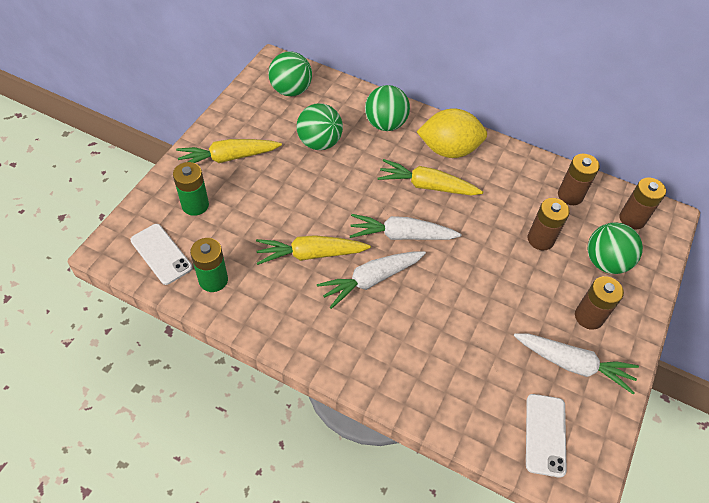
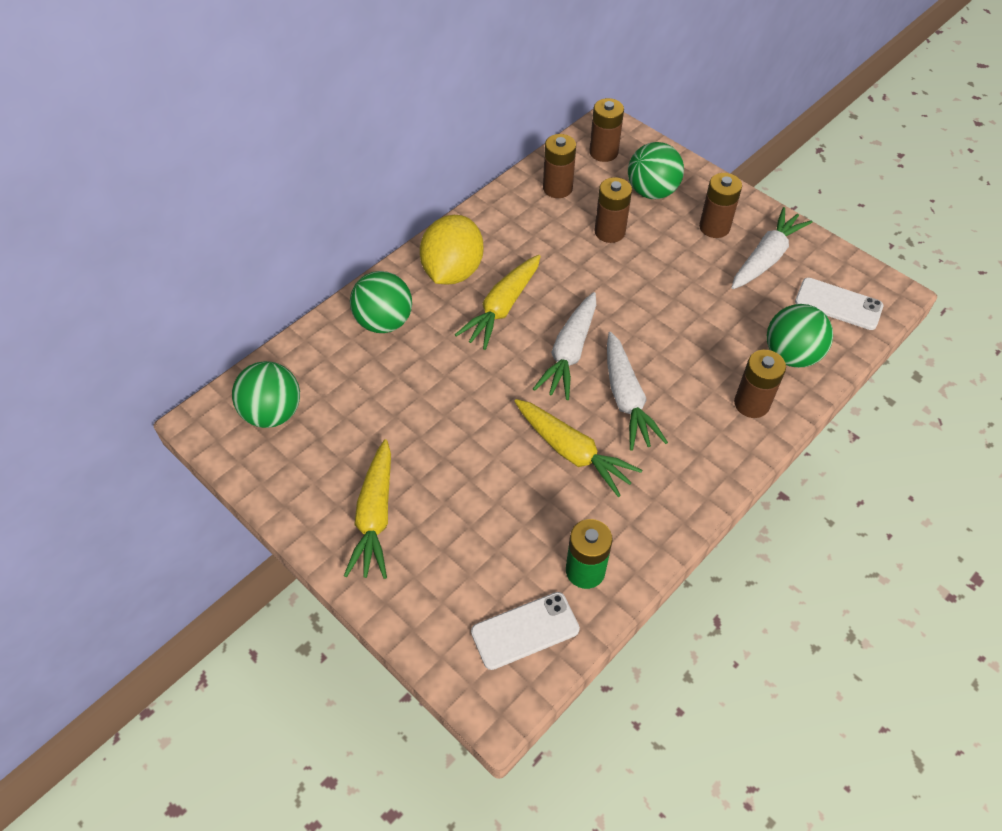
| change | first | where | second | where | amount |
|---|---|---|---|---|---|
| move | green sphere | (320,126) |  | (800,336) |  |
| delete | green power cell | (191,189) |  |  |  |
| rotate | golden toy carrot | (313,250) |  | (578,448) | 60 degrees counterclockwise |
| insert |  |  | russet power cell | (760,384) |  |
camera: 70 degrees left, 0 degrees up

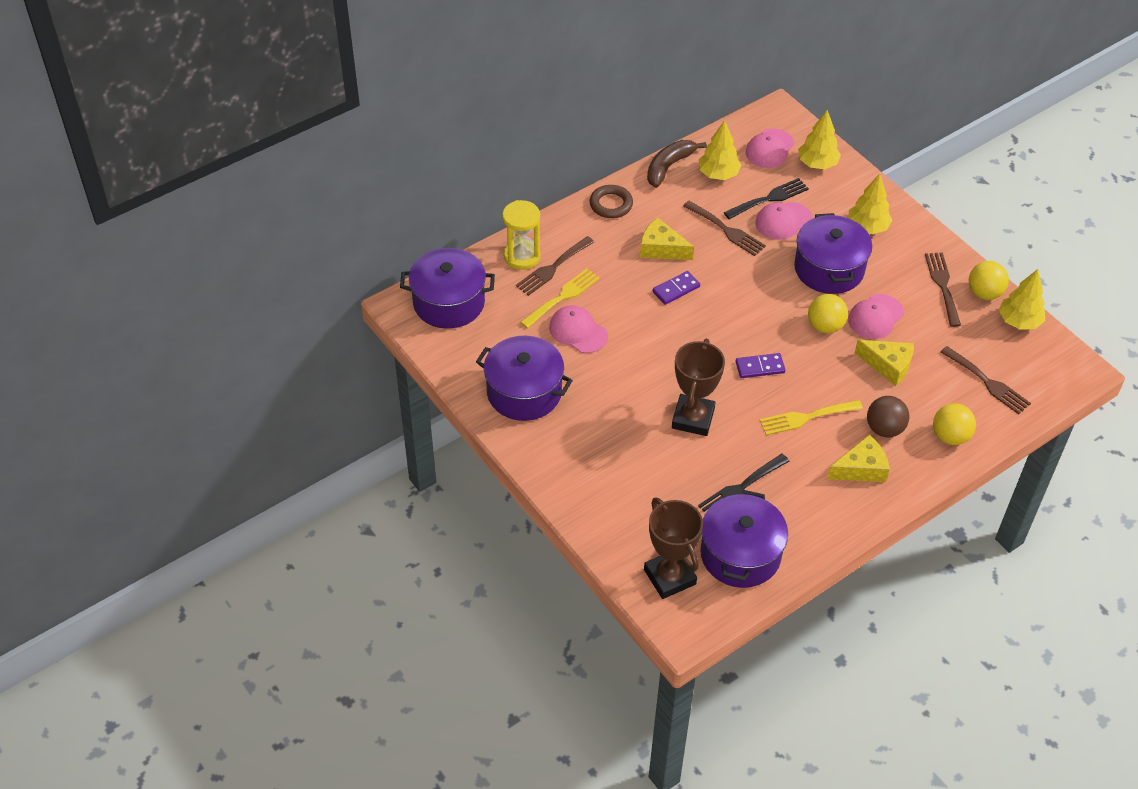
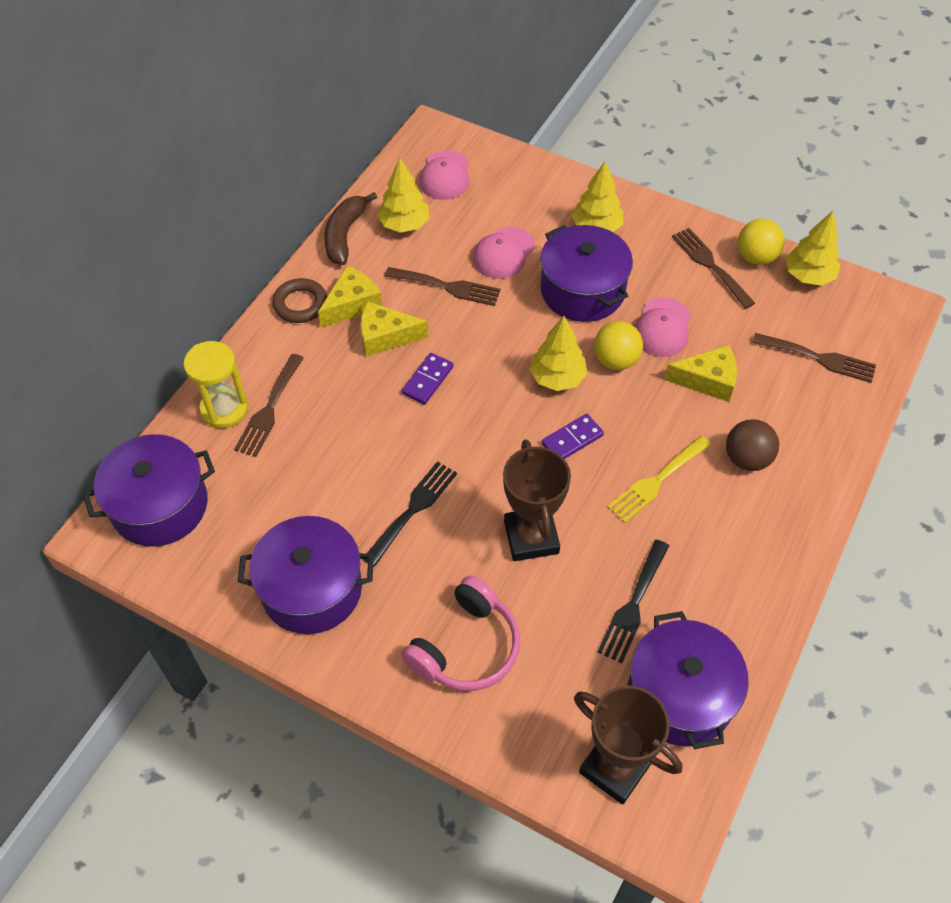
| change | first | where | second | where | amount |
|---|---|---|---|---|---|
| move | golden fir tree | (819,140) |  | (559,353) |  |
| move | ebony table fork | (766,198) |  | (410,514) |  |
| delete | golden table fork | (560,298) |  |  |  |
| delete | rose-pink cap | (578,329) |  |  |  |
| delete | golden sphere | (954,424) |  |  |  |
| move | golden cheese wedge | (858,458) |  | (350,296) |  |
| insert |  |  | rose-pink headset | (461,633) |  |
camera: 25 degrees left, 5 degrees up

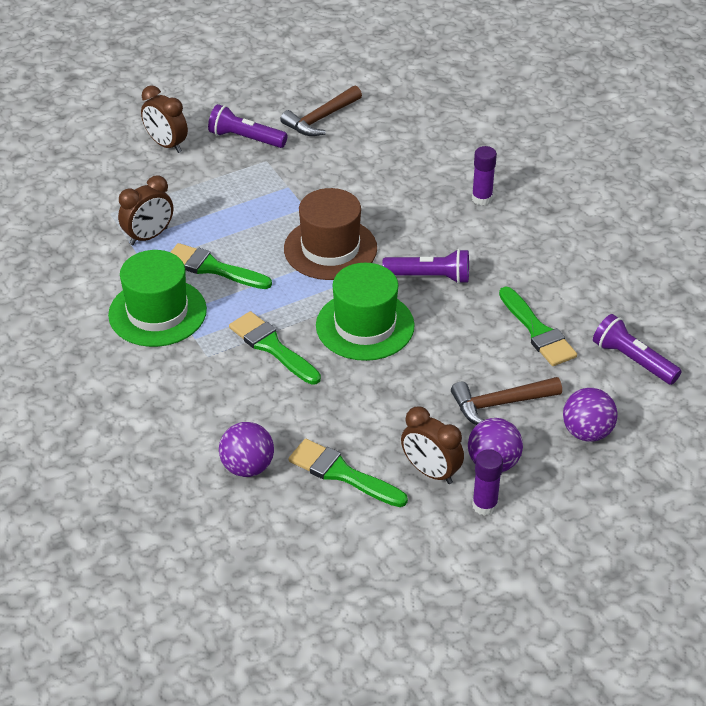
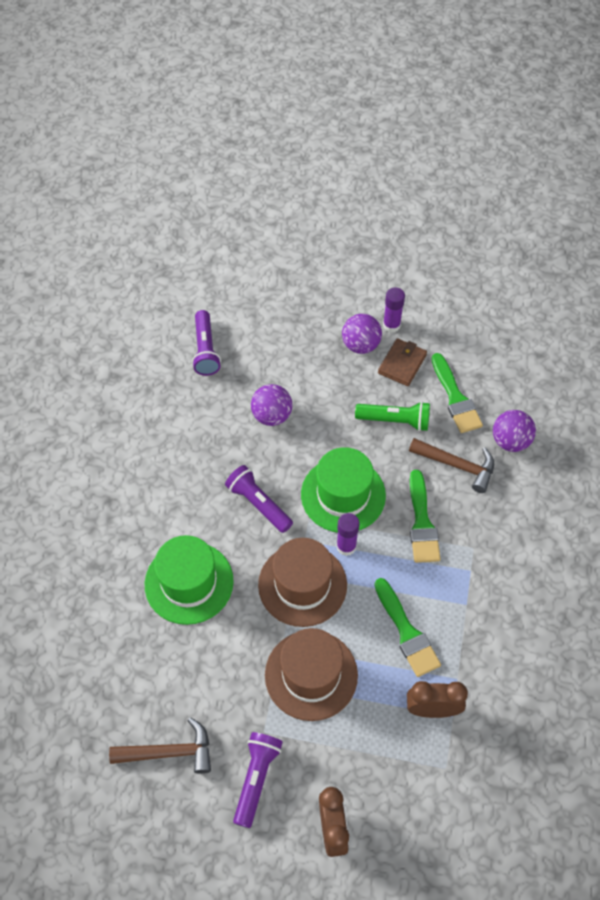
| change | first | where | second | where | amount |
|---|---|---|---|---|---|
| rotate | royal purple pocket torch | (248,126) |  | (258,780) | 135 degrees counterclockwise |
| move | royal purple glue | (484,176) |  | (347,534) |  |
| move | green hat | (157,298) |  | (189,580) |  |
| delete | green paint brush | (538,326) |  |  |  |
| move | russet hammer | (506,401) |  | (451,465) |  |
| move | royal purple sphere | (590,415) |  | (271,405) |  |
| replace | russet clock | (432,445) | russet billfold | (402,362) |  |
| insert |  |  | green pocket torch | (392,416) |  |
| insert |  |  | russet hat | (311,674) |  |
camera: 140 degrees left, 15 degrees up

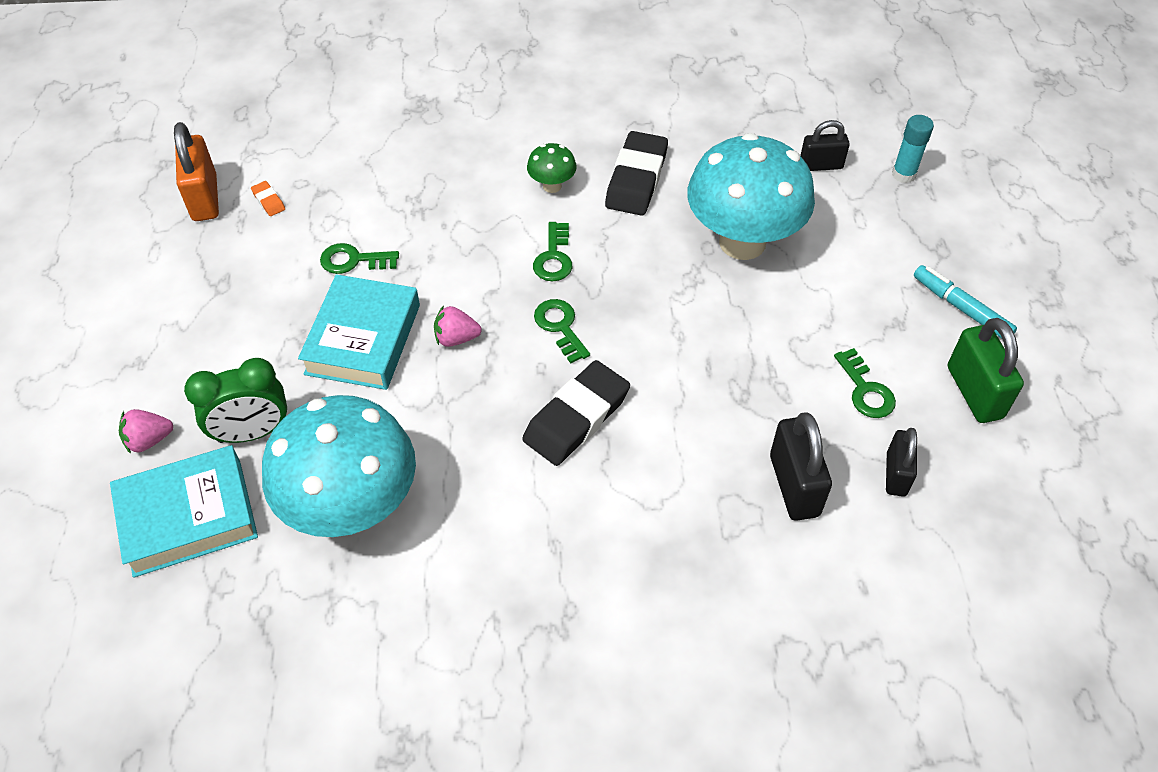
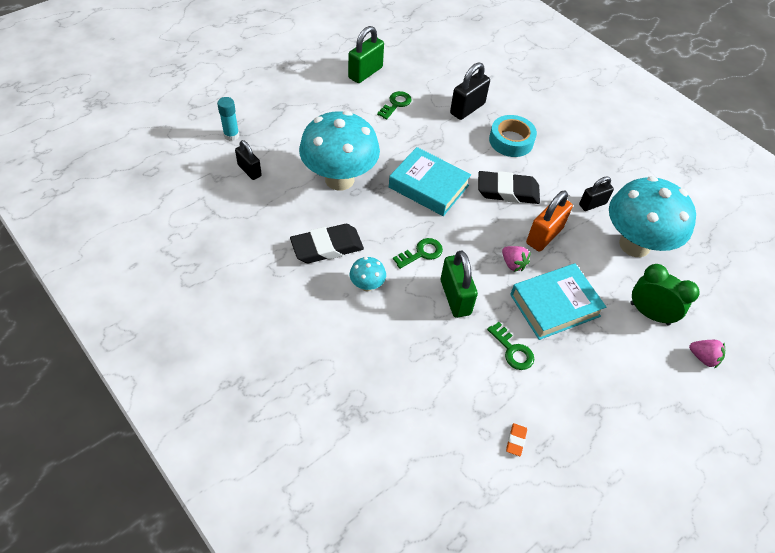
| change | first | where | second | where | amount |
|---|---|---|---|---|---|
| move | orange lock | (196,171) |  | (549,221) |  |
| recolor | green toadstool | (552,168) | aqua toadstool | (367,274) |  |
| delete | aqua felt pen | (965,302) |  |  |  |
| delete | green key | (562,331) |  |  |  |
| move | ebony lock | (901,462) |  | (596,193) |  |
| move | aqua hardback | (184,511) |  | (430,181) |  |
| insert |  |  | aqua roll of tape | (513,136) |  |
| insert |  |  | green lock | (459,284) |  |
camera: 130 degrees left, 0 degrees up

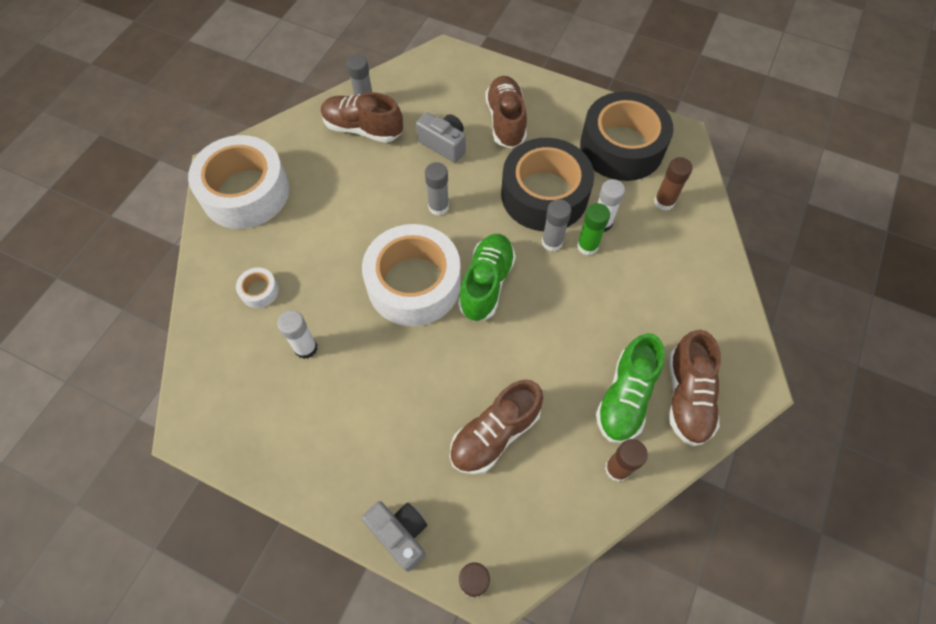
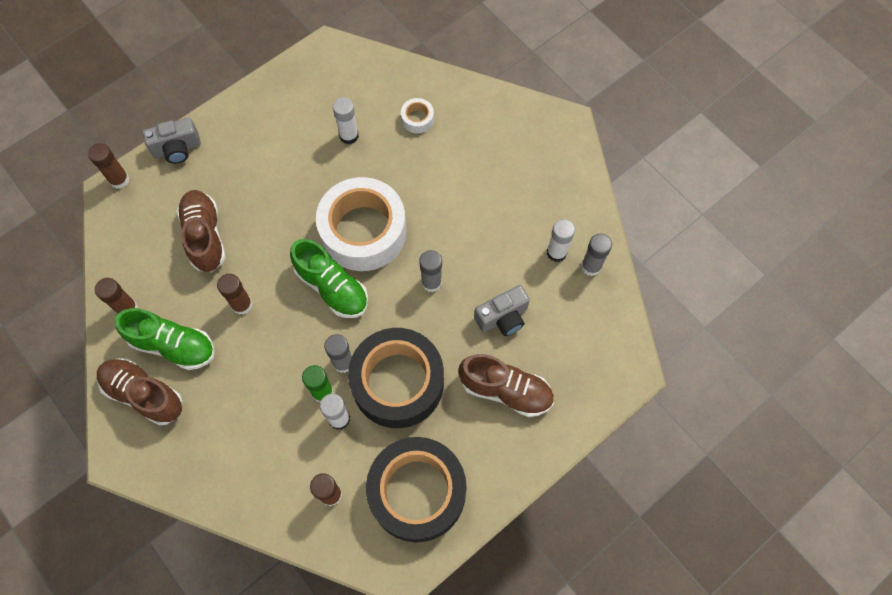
| change | first | where | second | where | amount |
|---|---|---|---|---|---|
| replace | russet sneaker | (362,117) | snow-white glue | (561,240) |  |
| delete | snow-white roll of tape | (238,182) |  |  |  |
| rotate | green sneaker | (630,388) |  | (165,339) | 150 degrees clockwise |
| insert |  |  | russet glue | (234,294) |  |
camera: 115 degrees right, 5 degrees up

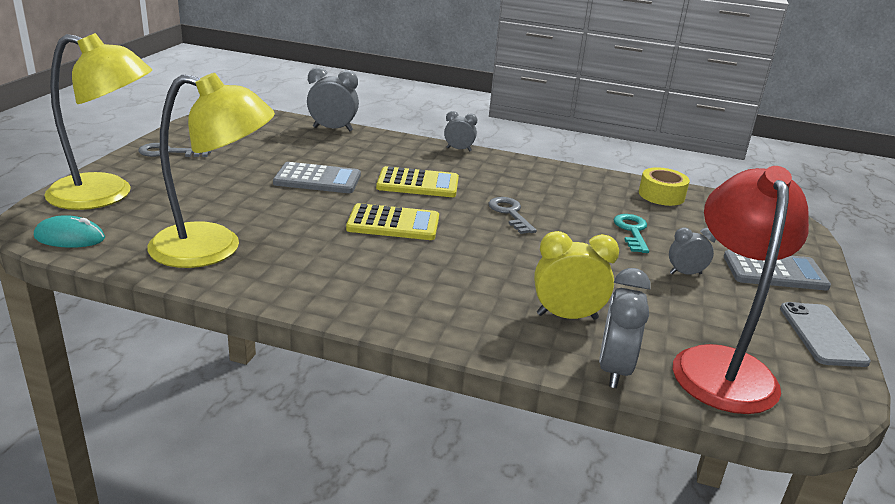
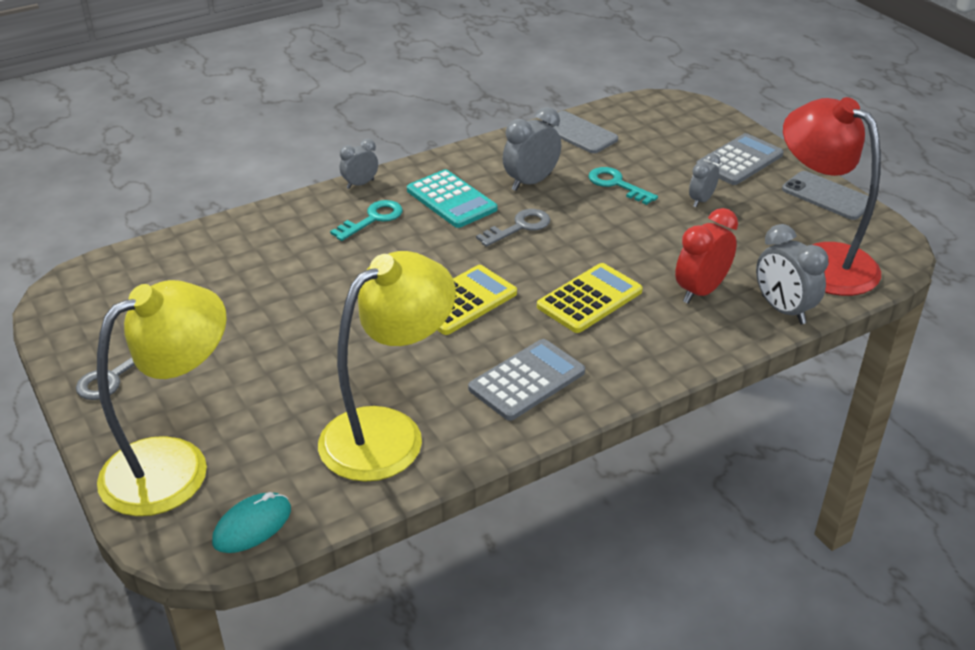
| change | first | where | second | where | amount |
|---|---|---|---|---|---|
| move | ash-grey clock | (333,99) |  | (532,149) |  |
| move | ash-grey pocket calculator | (317,177) |  | (526,380) |  |
| move | golden pocket calculator | (417,181) |  | (590,298) |  |
| replace | golden roll of tape | (664,186) | ash-grey phone | (580,132) |  |
| rotate | ash-grey key | (512,215) |  | (513,228) | 120 degrees clockwise |
| recolor | golden clock | (576,275) | red clock | (706,256) |  |
| insert |  |  | aqua pocket calculator | (452,198) |  |
| insert |  |  | aqua key | (366,220) |  |
camera: 45 degrees left, 10 degrees up

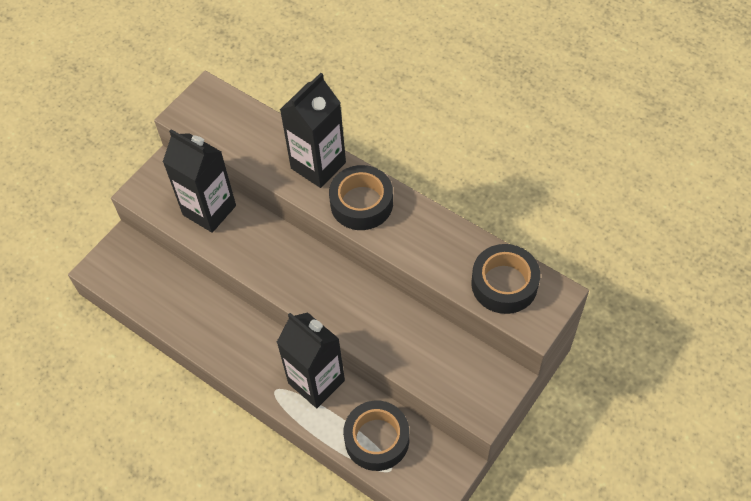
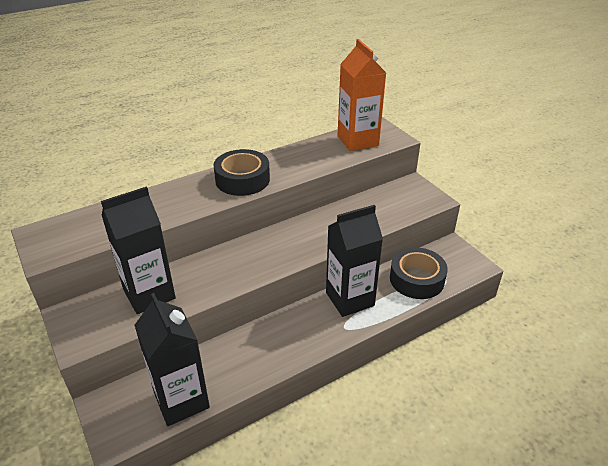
| change | first | where | second | where | amount |
|---|---|---|---|---|---|
| move | ebony juice carton | (313,130) |  | (172,359) |  |
| replace | ebony roll of tape | (505,279) | orange juice carton | (362,95) |  |
camera: 70 degrees left, 20 degrees down

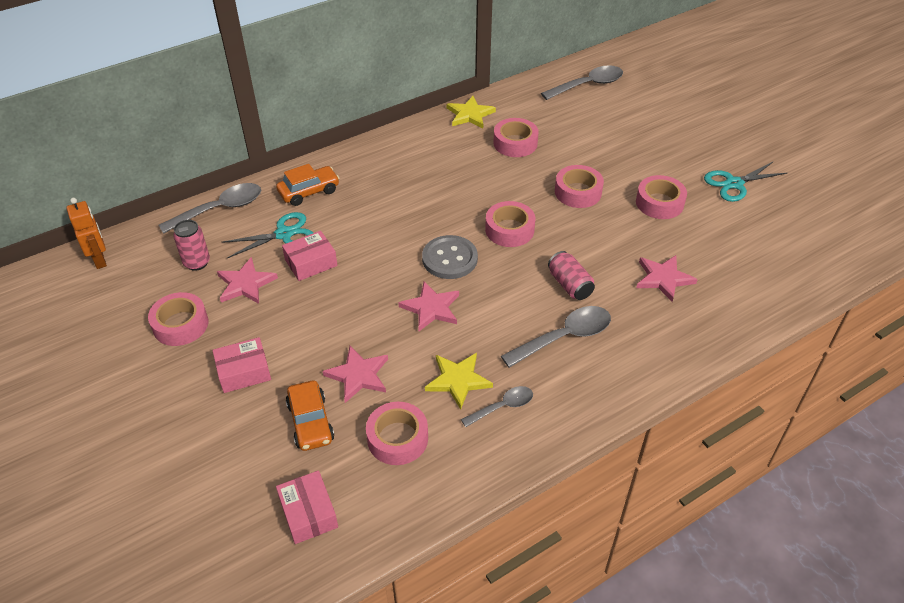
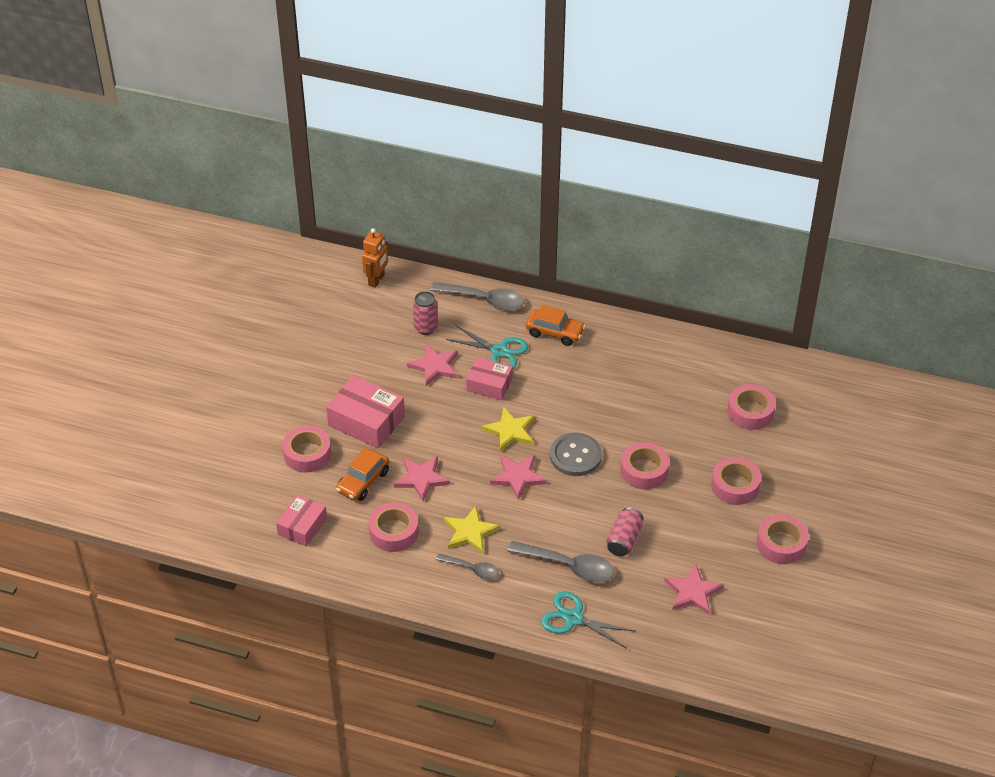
| change | first | where | second | where | amount |
|---|---|---|---|---|---|
| delete | ash-grey teaspoon | (582,82) |  |  |  |
| move | golden five-pointed star | (471,112) |  | (508,429) |  |
| move | aqua shears | (745,182) |  | (588,620) |  |
| move | rose-pink roll of tape | (178,319) |  | (307,449) |  |
| resize | rose-pink box | (241,365) |  | (365,412) | x1.55 |
camera: 50 degrees right, 0 degrees up

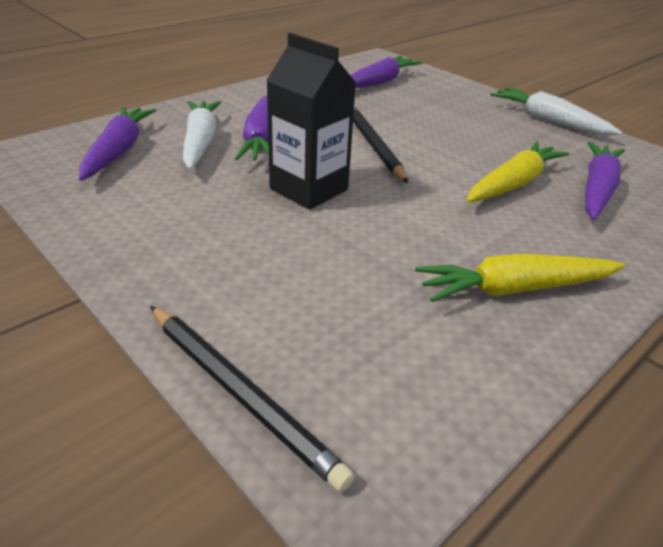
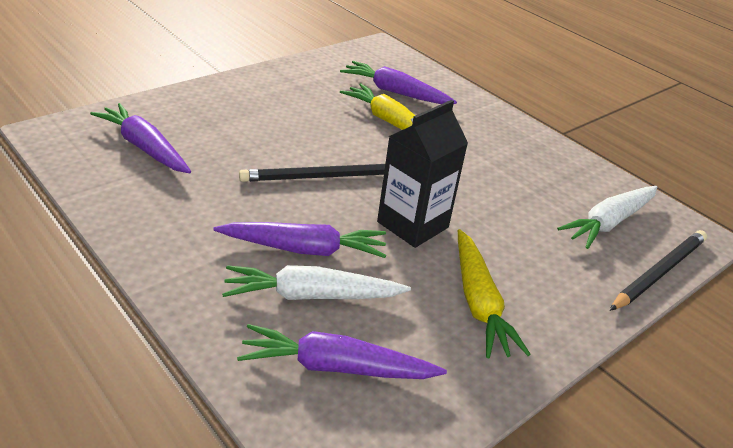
| change | first | where | second | where | amount |
|---|---|---|---|---|---|
| move | snow-white toy carrot | (556,111) |  | (607,217) |  |
| move | golden toy carrot | (520,278) |  | (494,294) |  |
camera: 90 degrees left, 0 degrees up

